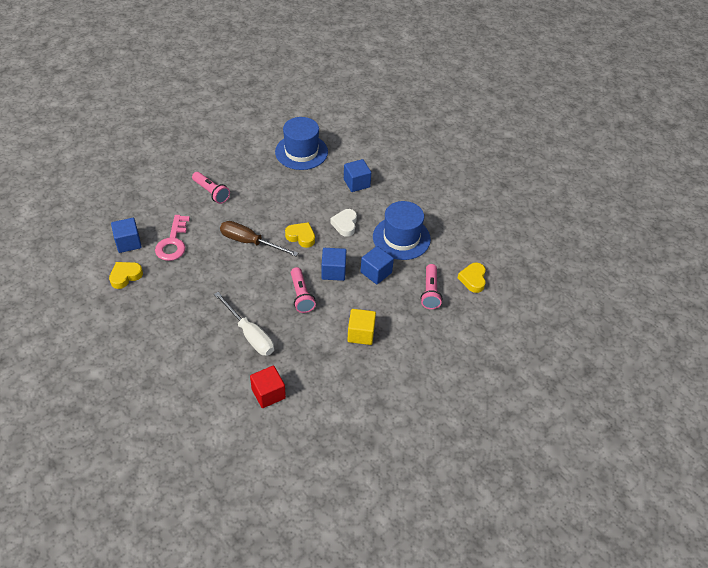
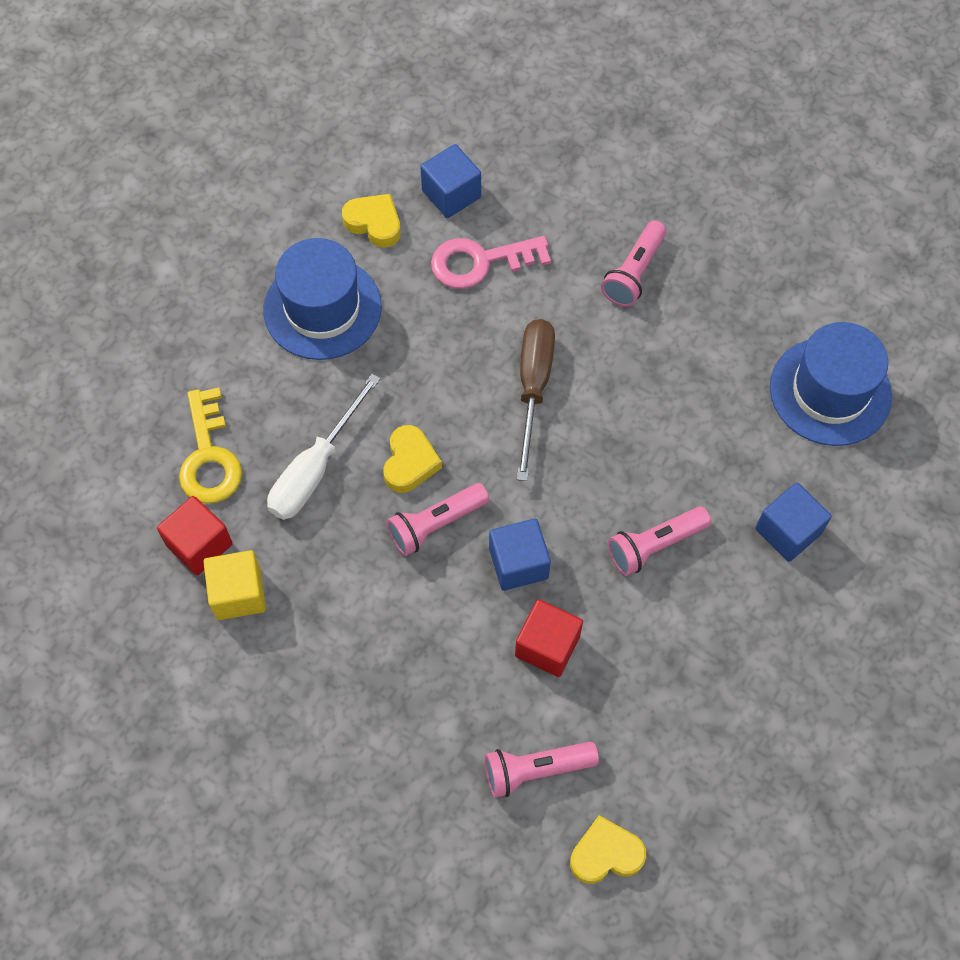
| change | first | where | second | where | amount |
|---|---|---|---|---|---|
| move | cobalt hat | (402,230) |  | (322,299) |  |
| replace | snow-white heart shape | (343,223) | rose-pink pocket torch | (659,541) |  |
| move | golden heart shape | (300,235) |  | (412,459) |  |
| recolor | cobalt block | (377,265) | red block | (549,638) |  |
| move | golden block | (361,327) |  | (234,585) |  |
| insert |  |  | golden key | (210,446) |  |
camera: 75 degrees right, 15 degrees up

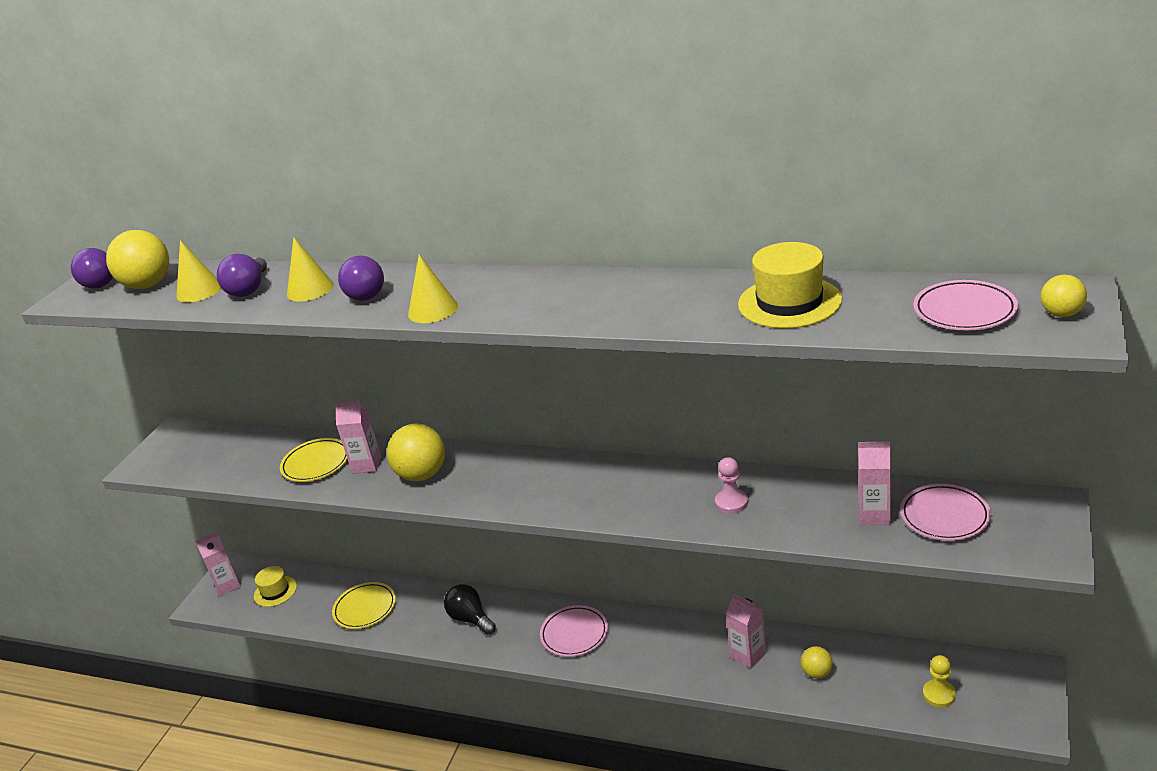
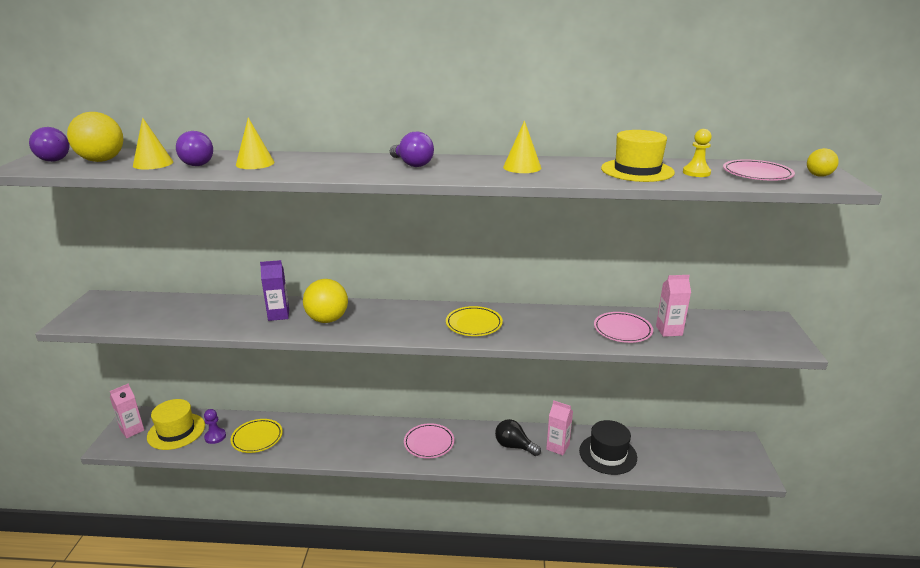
| change | first | where | second | where | amount |
|---|---|---|---|---|---|
| move | golden cone shape | (433,288) |  | (522,146) |  |
| move | royal purple light bulb | (361,278) |  | (412,149) |  |
| recolor | rose-pink juice carton | (358,436) | royal purple juice carton | (274,290) |  |
| move | golden plate | (314,460) |  | (474,321) |  |
| delete | rose-pink chess pawn | (731,485) |  |  |  |
| move | rose-pink plate | (945,512) |  | (623,327) |  |
| resize | golden hat | (275,586) |  | (176,424) | x1.57 |
| move | ebony light bulb | (470,609) |  | (518,437) |  |
| replace | golden sphere | (817,662) | ebony hat | (608,447) |  |
| move | golden chess pawn | (939,681) |  | (697,153) |  |
| insert |  |  | royal purple chess pawn | (215,426) |  |
camera: 20 degrees left, 5 degrees down

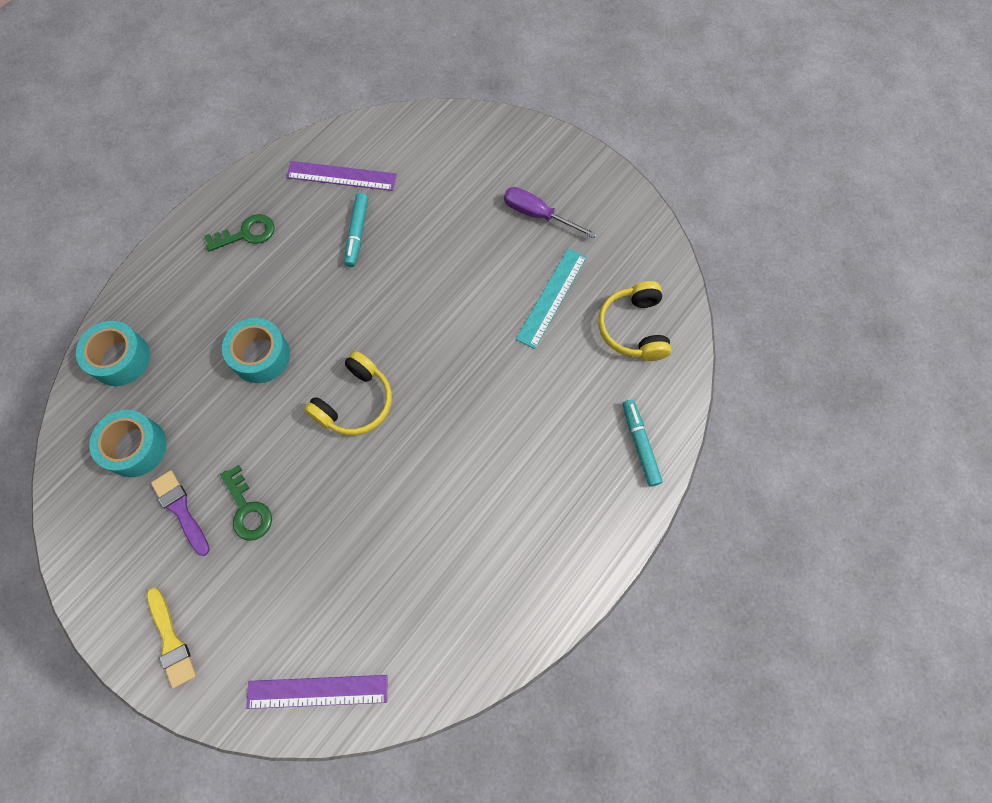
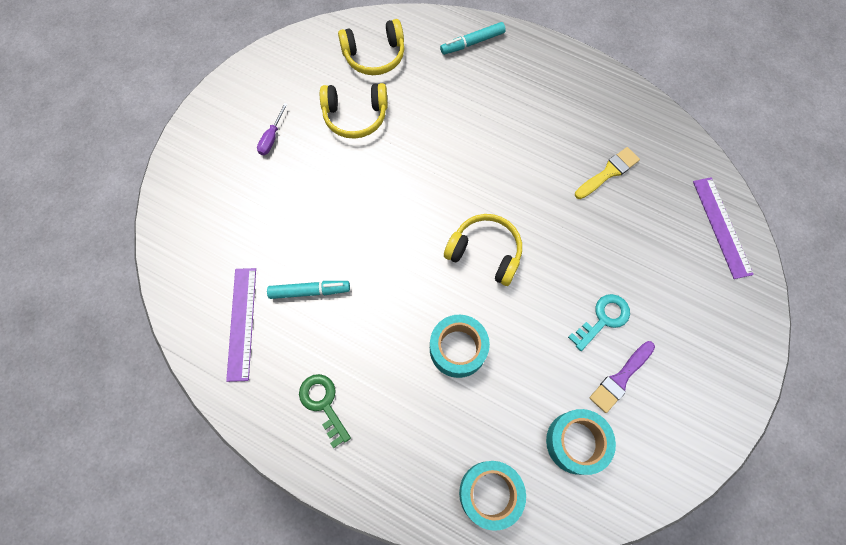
| change | first | where | second | where | amount |
|---|---|---|---|---|---|
| resize | royal purple screwdriver | (550,212) |  | (272,129) | x0.66 |
| replace | aqua straightedge | (551,298) | golden headset | (353,111) |  |
| recolor | green key | (246,503) | aqua key | (599,322) |  |
| move | golden paint brush | (172,638) |  | (607,173) |  |
camera: 100 degrees left, 0 degrees up

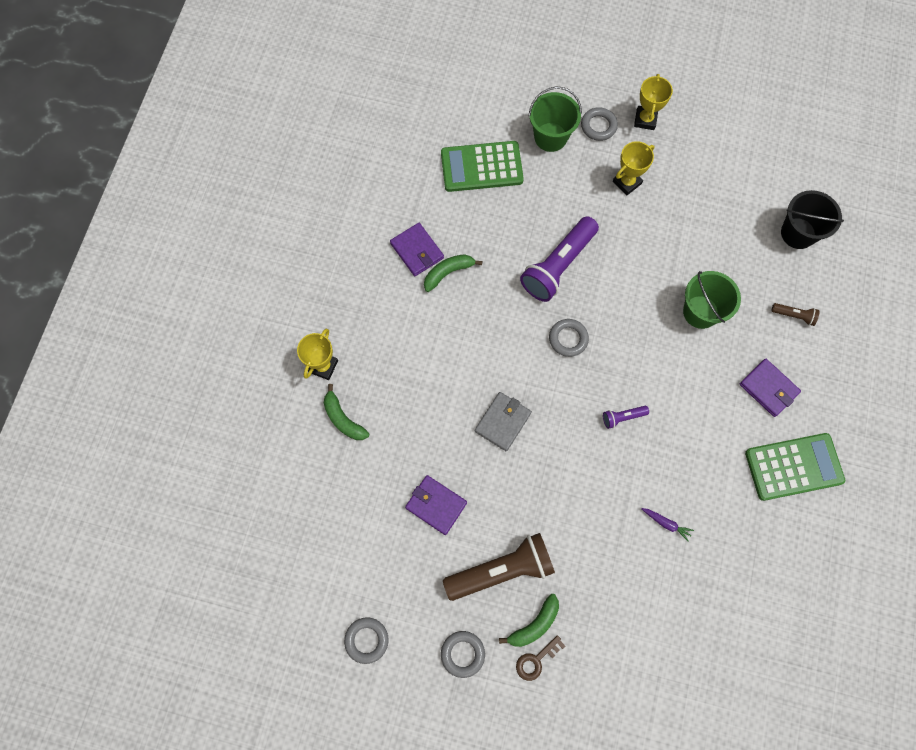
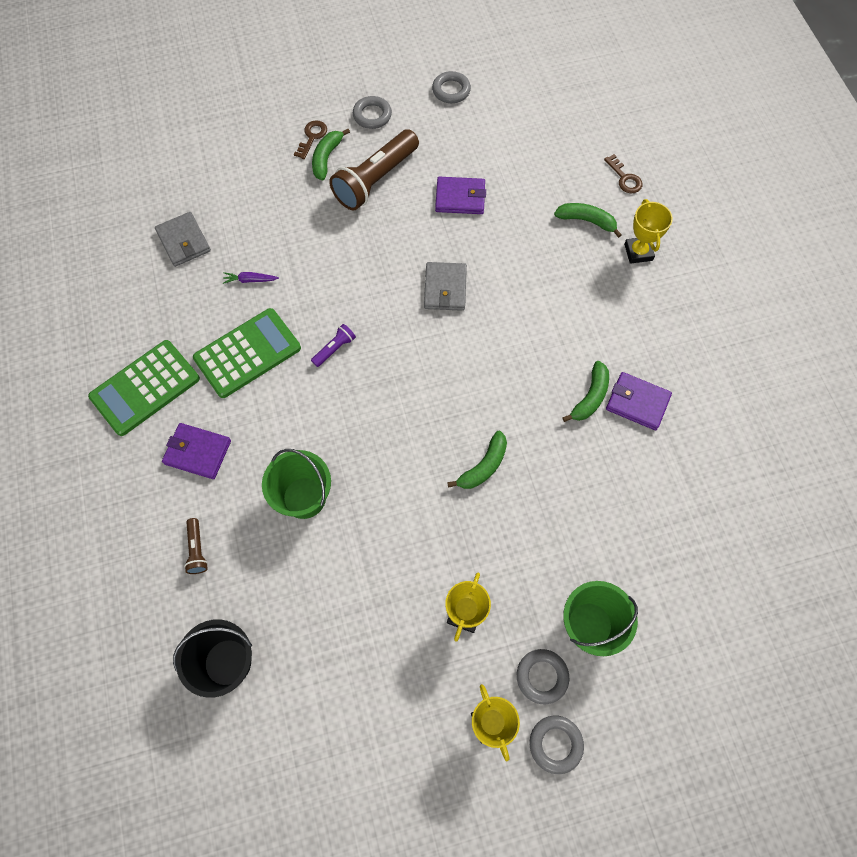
| change | first | where | second | where | amount |
|---|---|---|---|---|---|
| move | green pocket calculator | (482,166) |  | (247,353) |  |
| replace | royal purple pocket torch | (559,259) | green banana fruit | (477,460) |  |
| rotate | russet pocket torch | (795,314) |  | (196,546) | 90 degrees counterclockwise |
| move | ash-grey ring | (569,338) |  | (556,745) |  |
| insert |  |  | russet key | (623,173) |  |
| insert |  |  | ash-grey billfold | (183,239) |  |
camera: 150 degrees right, 5 degrees down

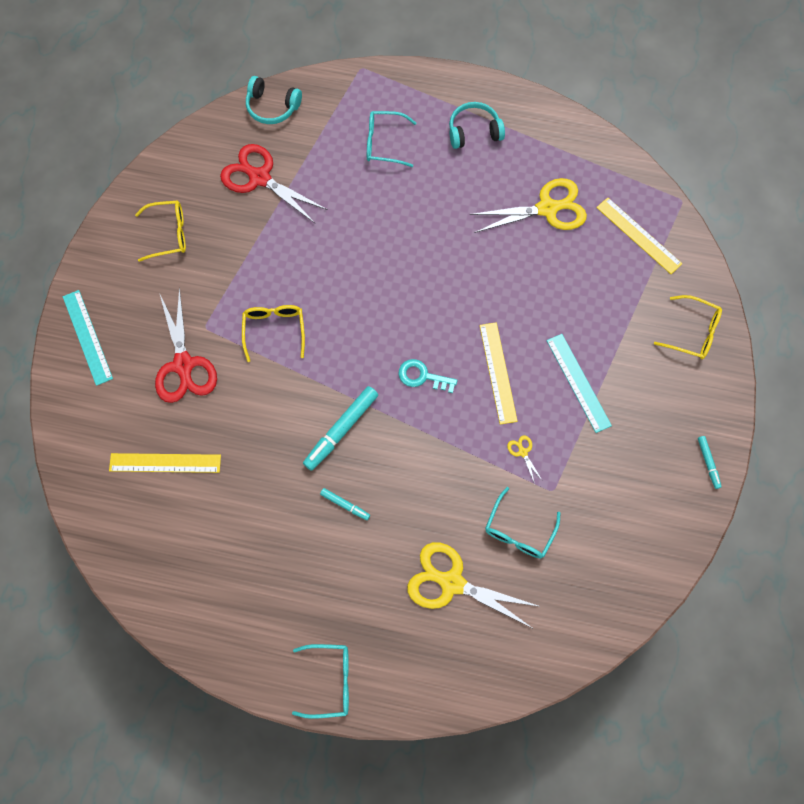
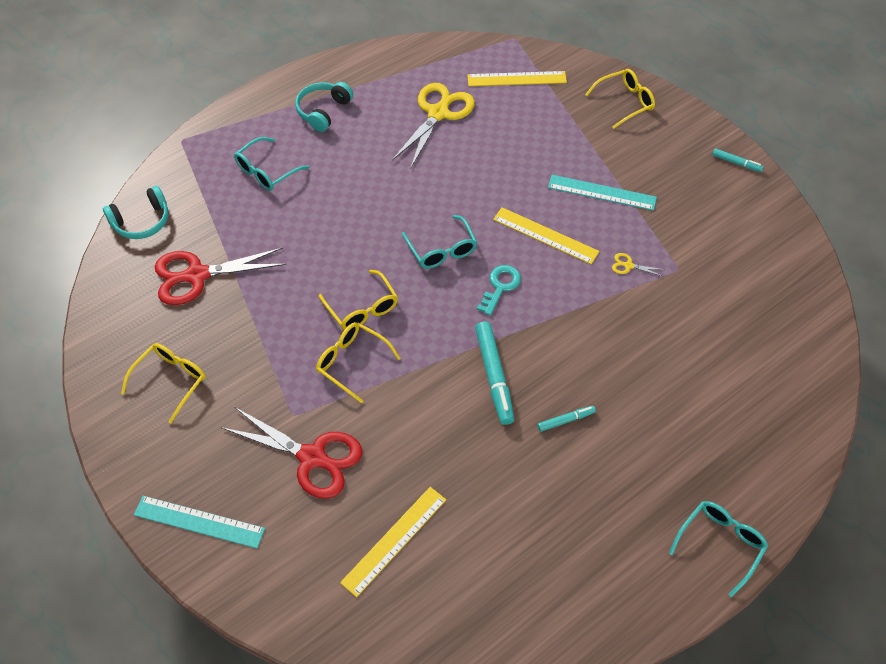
| change | first | where | second | where | amount |
|---|---|---|---|---|---|
| rotate | aqua key | (428,376) |  | (499,290) | 150 degrees clockwise |
| move | aqua glasses | (523,522) |  | (439,242) |  |
| delete | golden shears | (474,585) |  |  |  |
| insert |  |  | golden glasses | (358,300) |  |
camera: 50 degrees left, 15 degrees down

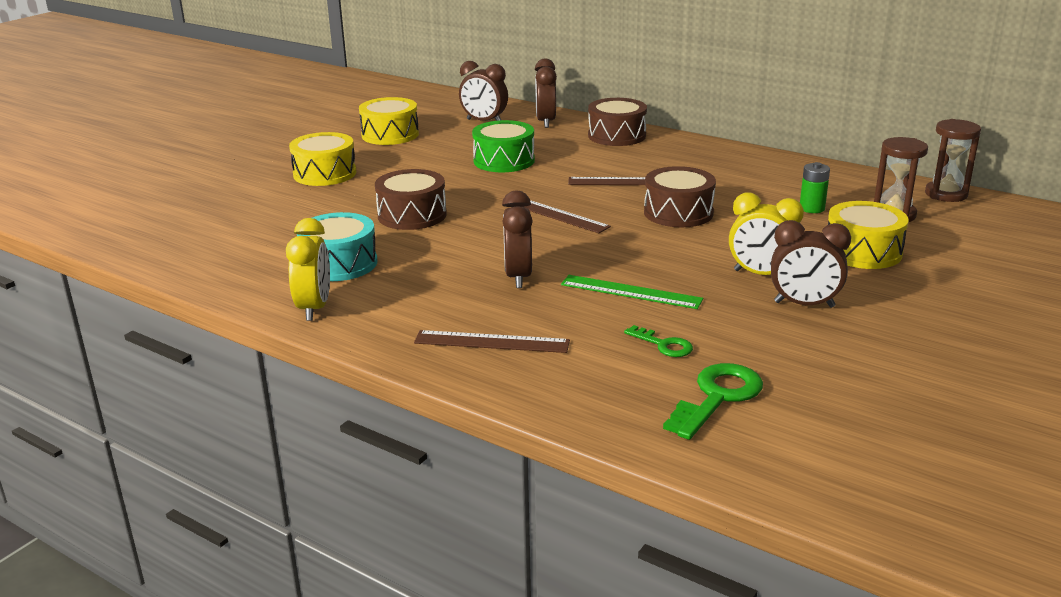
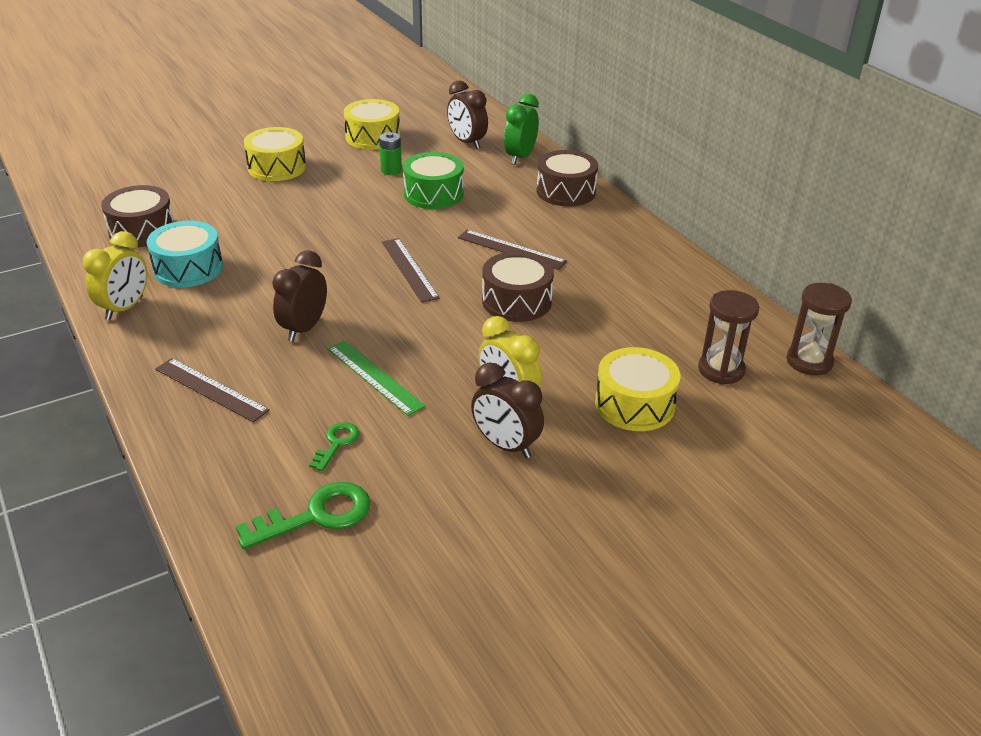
| change | first | where | second | where | amount |
|---|---|---|---|---|---|
| recolor | russet clock | (546,93) | green clock | (521,129) |  |
| move | green power cell | (815,187) |  | (390,153) |  |
| move | russet snare drum | (411,199) |  | (137,216) |  |
| rotate | green key | (658,341) |  | (334,446) | 135 degrees counterclockwise |
camera: 25 degrees right, 10 degrees up

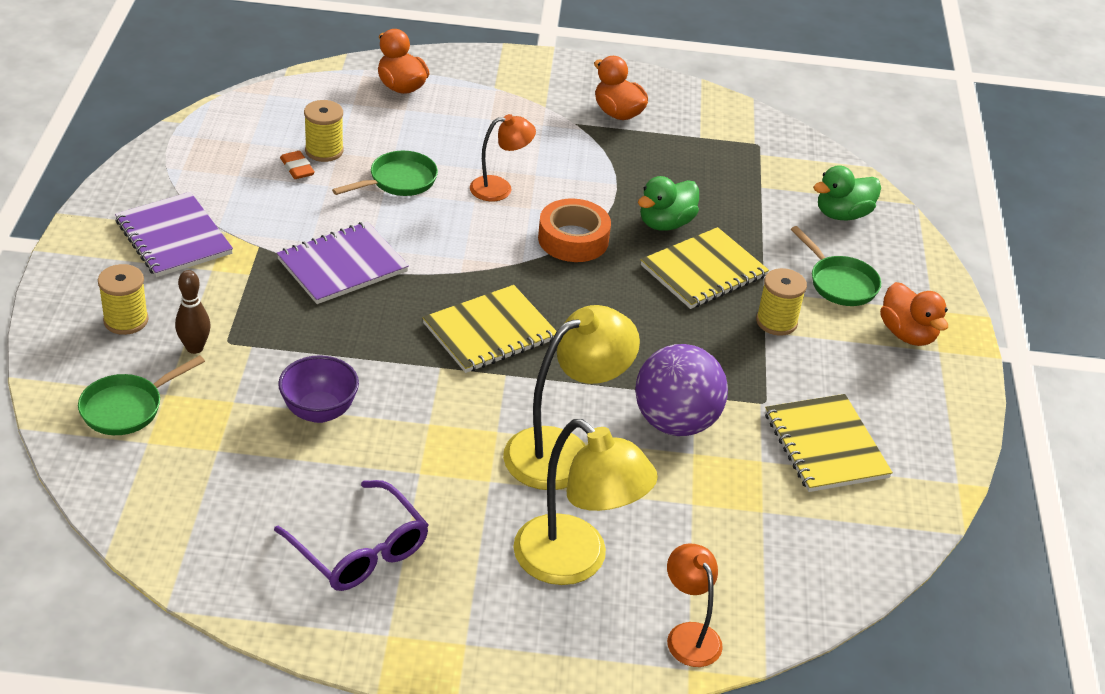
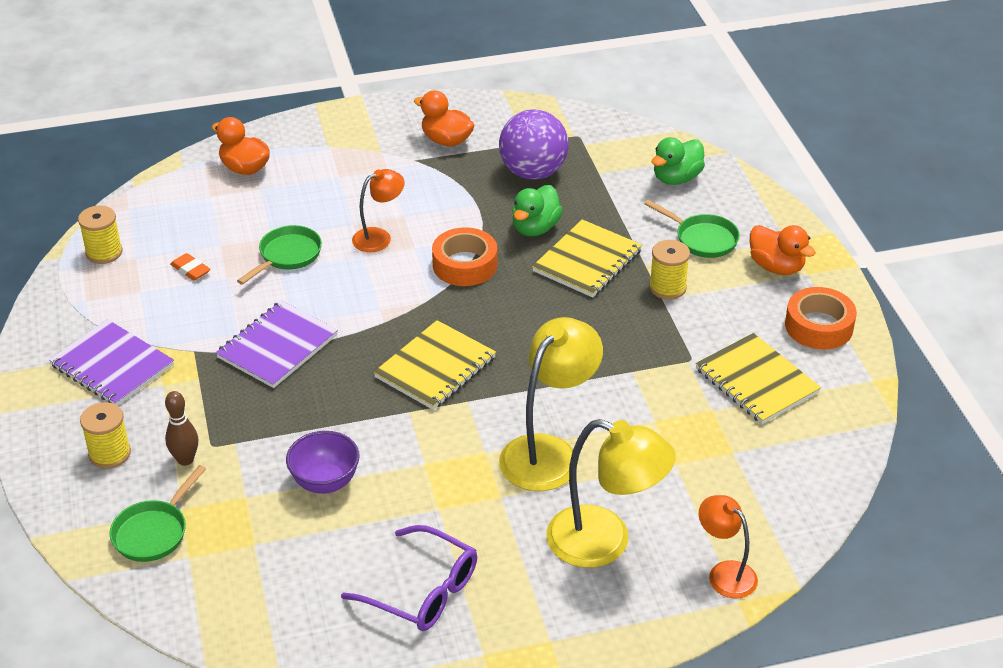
| change | first | where | second | where | amount |
|---|---|---|---|---|---|
| move | golden spool | (324,131) |  | (100,234) |  |
| move | royal purple sphere | (681,390) |  | (534,144) |  |
| insert |  |  | orange roll of tape | (821,318) |  |
camera: 15 degrees left, 0 degrees up

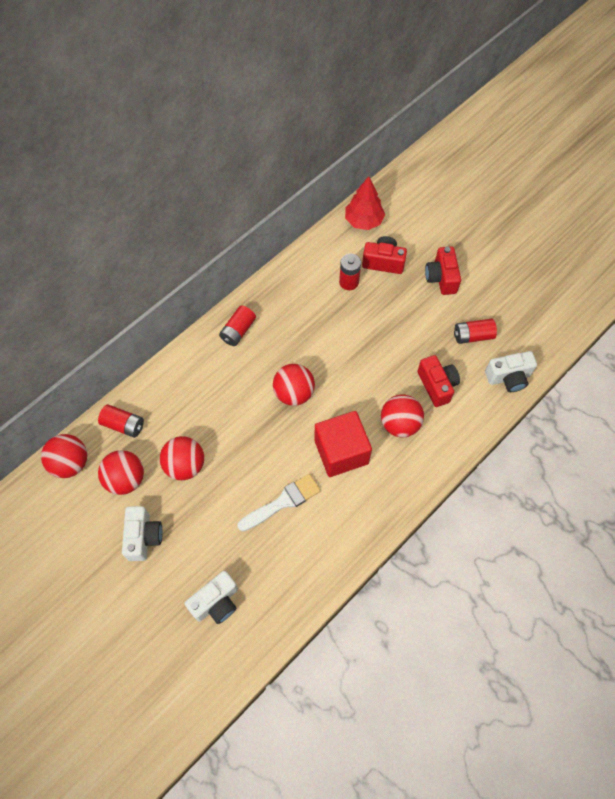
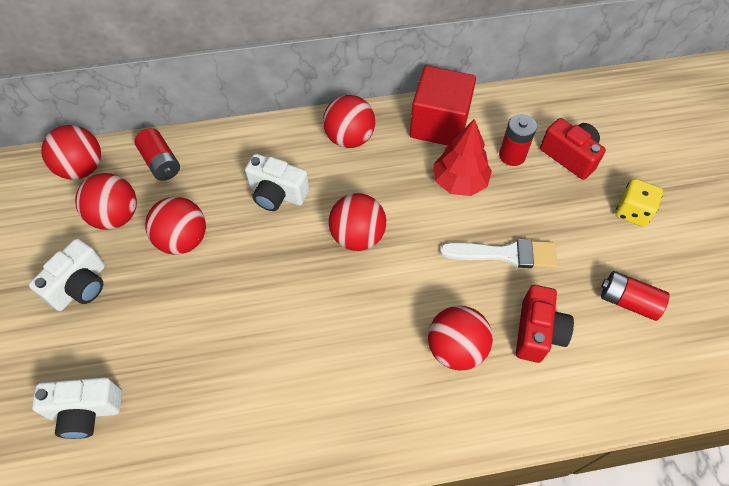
| change | first | where | second | where | amount |
|---|---|---|---|---|---|
| move | red fir tree | (365,203) |  | (462,157) |  |
| replace | red compact camera | (443,270) | golden dice | (639,202) |  |
| replace | red power cell | (237,326) | red sphere | (349,121) |  |
| move | snow-white compact camera | (511,371) |  | (277,182) |  |
| move | red block | (343,444) |  | (443,106) |  |
| move | snow-white paint brush | (279,502) |  | (499,253) |  |
camera: 35 degrees right, 5 degrees down

